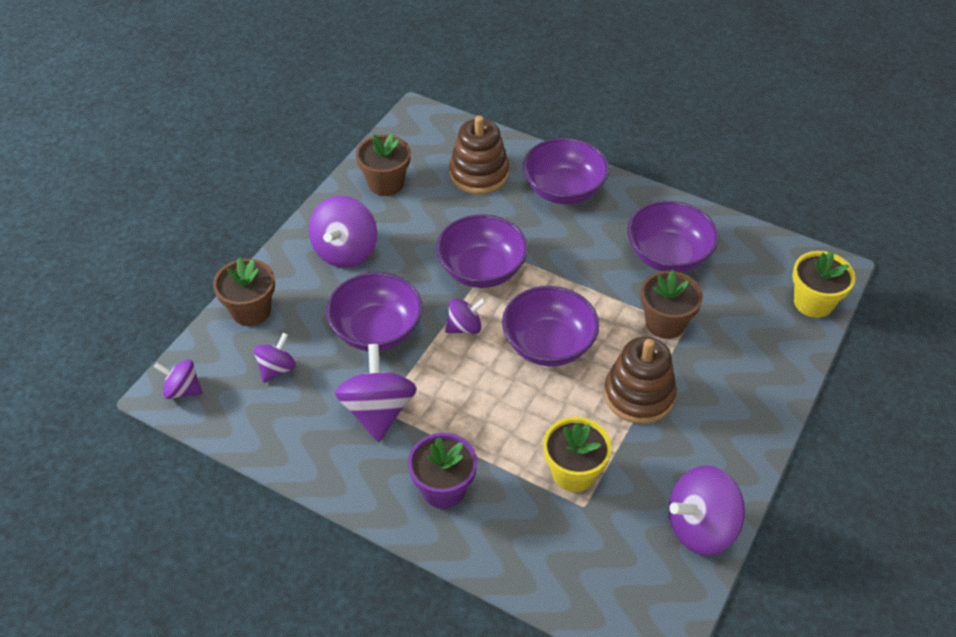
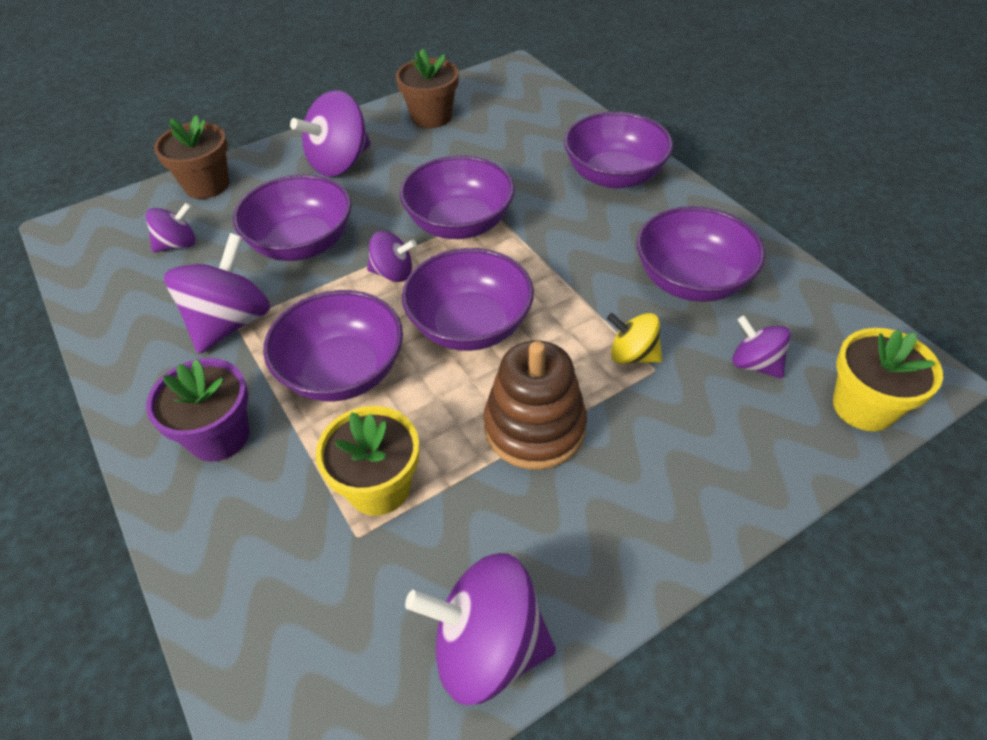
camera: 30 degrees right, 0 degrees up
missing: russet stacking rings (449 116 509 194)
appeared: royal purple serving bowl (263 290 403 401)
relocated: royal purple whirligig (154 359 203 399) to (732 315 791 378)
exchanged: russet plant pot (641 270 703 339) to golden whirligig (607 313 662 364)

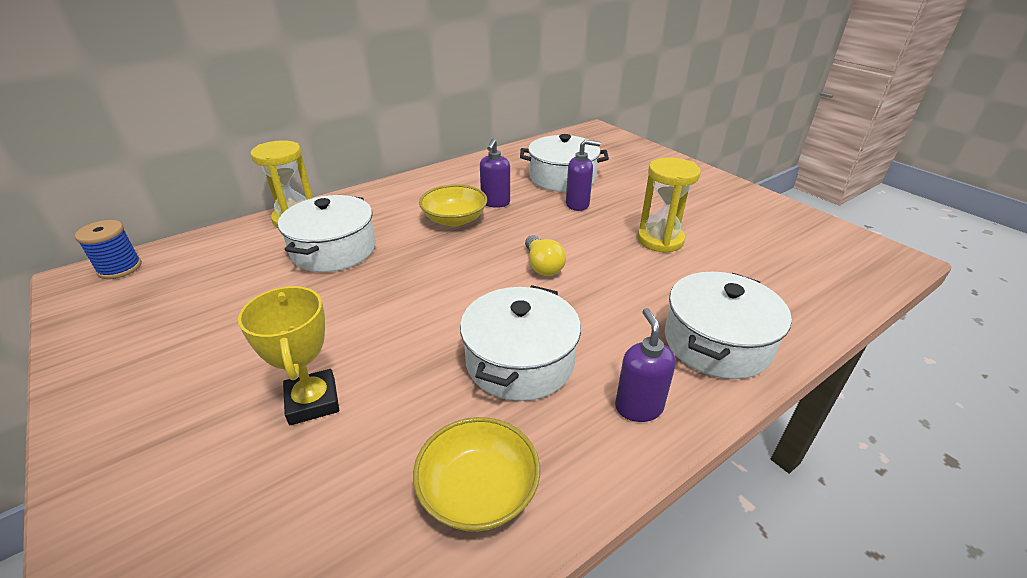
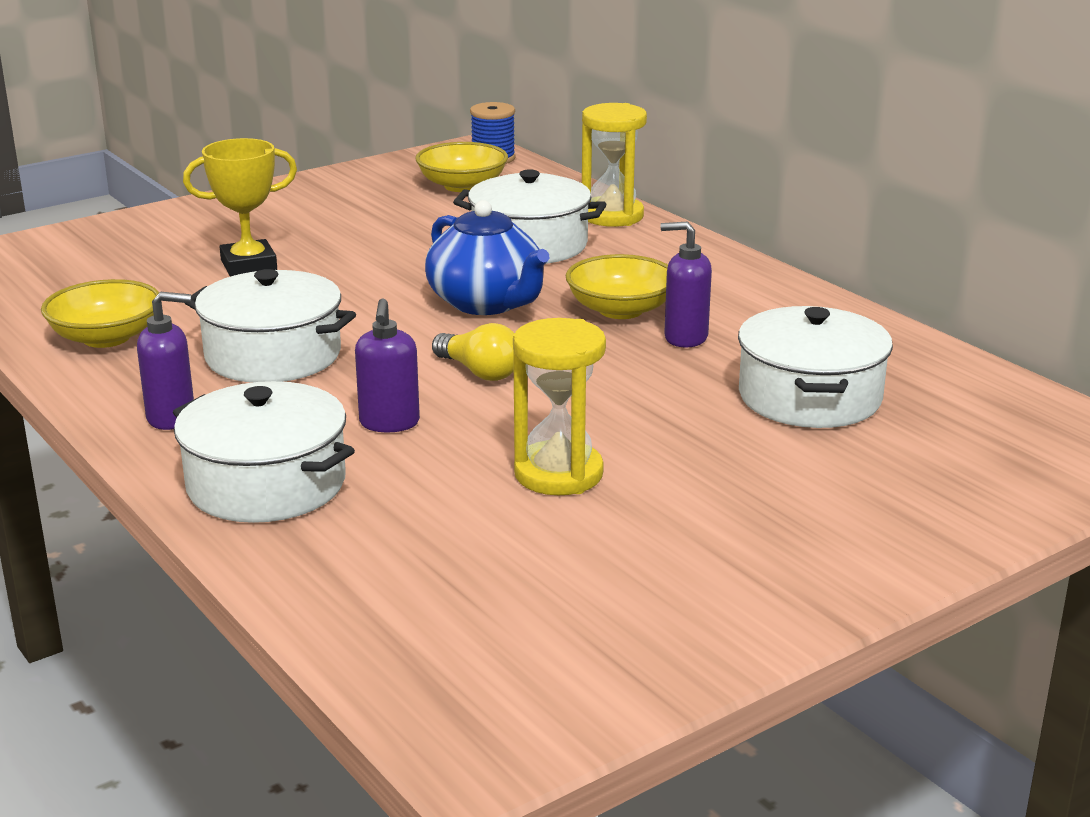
camera: 90 degrees right, 10 degrees down
appeared: golden serving bowl (415 142 508 192); royal blue teapot (425 200 549 315)
relocated: royal purple soap dispenser (566 139 600 211) to (355 298 420 432)
spun: golden bulb (525 235 566 276) = (432 323 514 381) 120 degrees counterclockwise

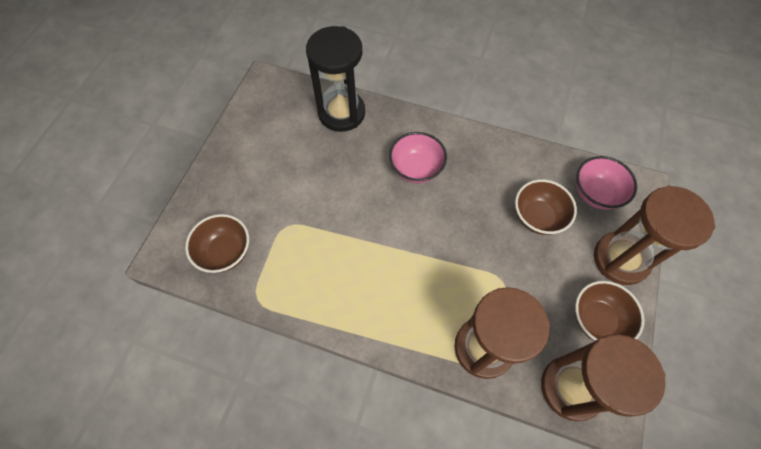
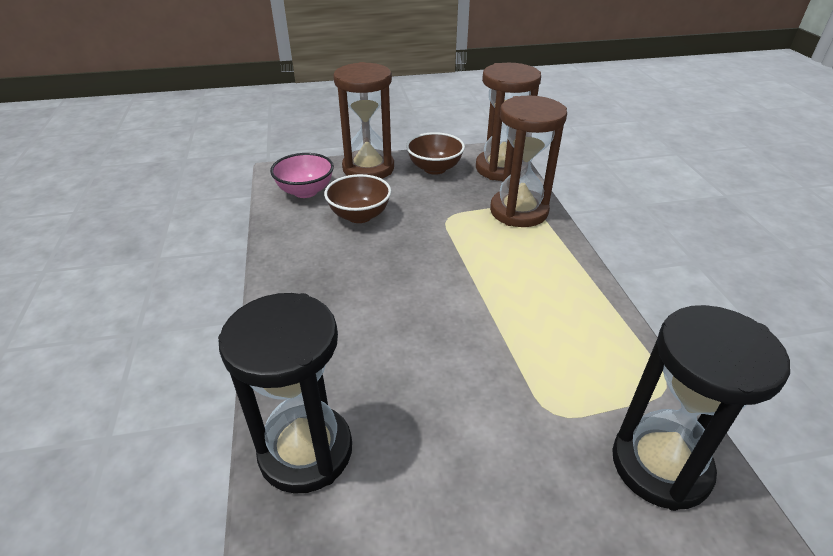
camera: 120 degrees left, 25 degrees down
missing: rosy serving bowl (389 132 447 183)
exchanged: russet serving bowl (185 214 249 273) to black hourglass (612 305 790 511)

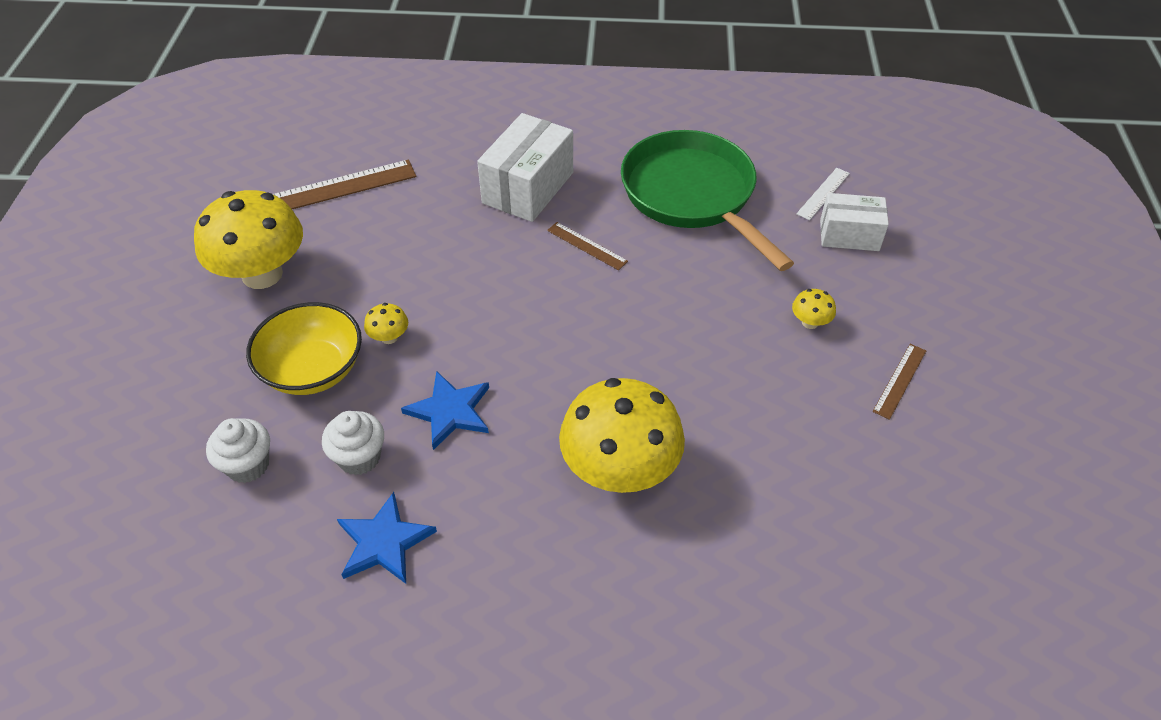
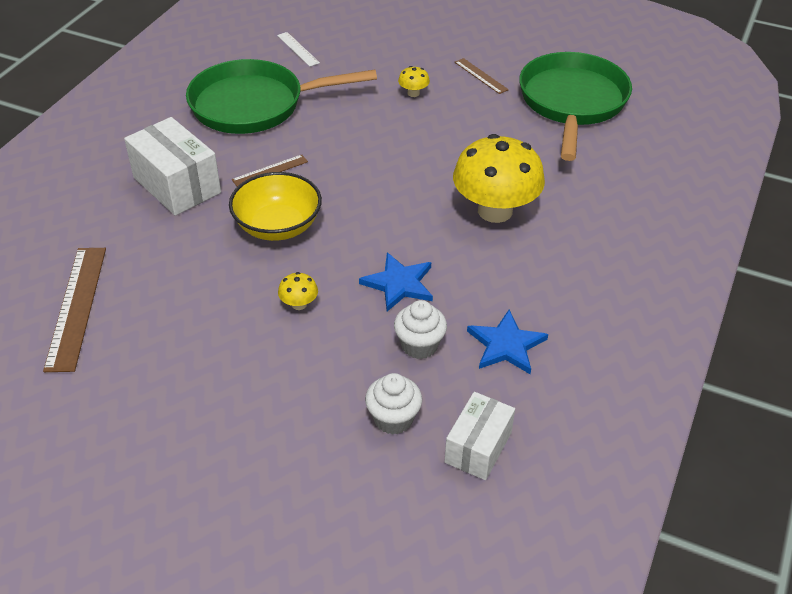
camera: 70 degrees left, 5 degrees down
missing: golden mushroom (194 190 303 289)
appeared: emerald frying pan (519 52 632 161)
relocated: pure white parcel (820 193 889 251) to (444 392 515 480); golden serving bowl (246 302 362 395) to (229 172 322 241)

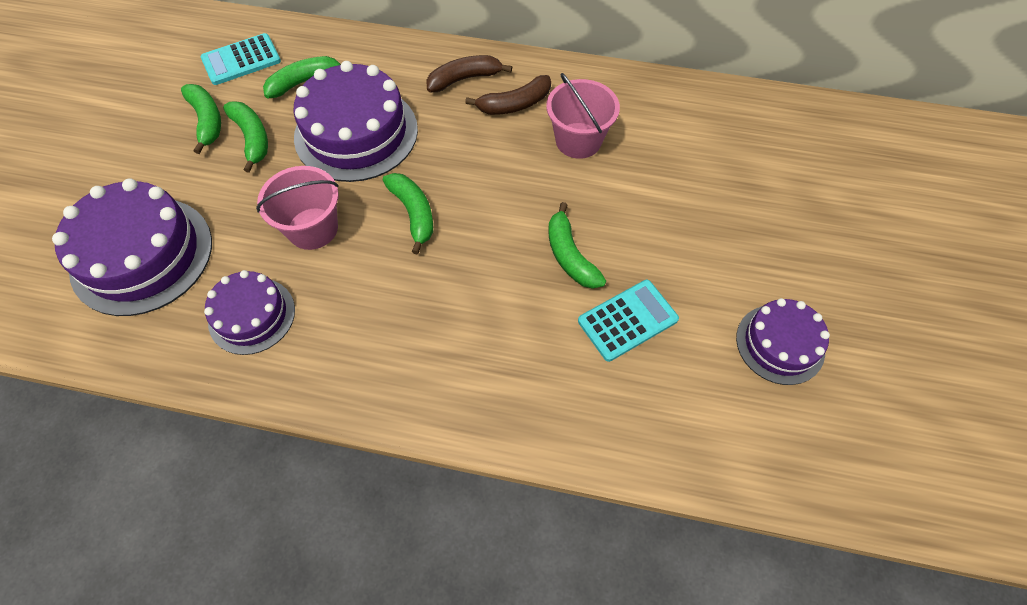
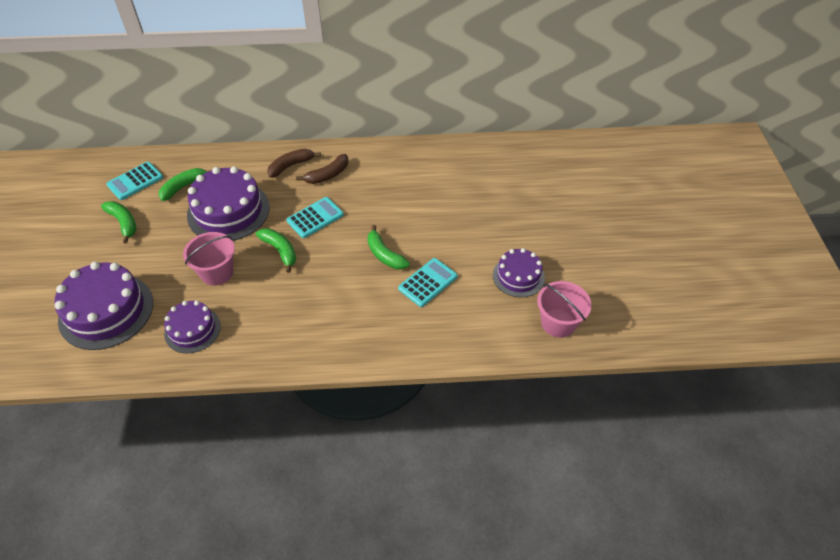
camera: 15 degrees left, 10 degrees down
missing: emerald toy banana (223 101 268 173)
appeared: teal pocket calculator (286 197 344 238)
relocated: rosy bucket (546 73 620 159) to (537 281 591 338)

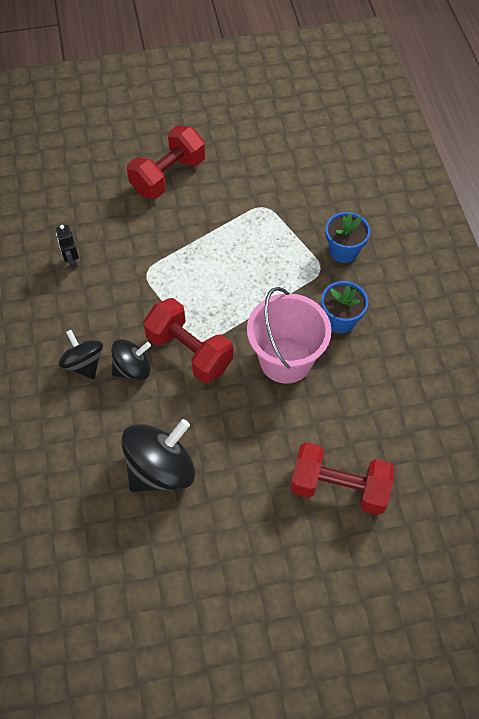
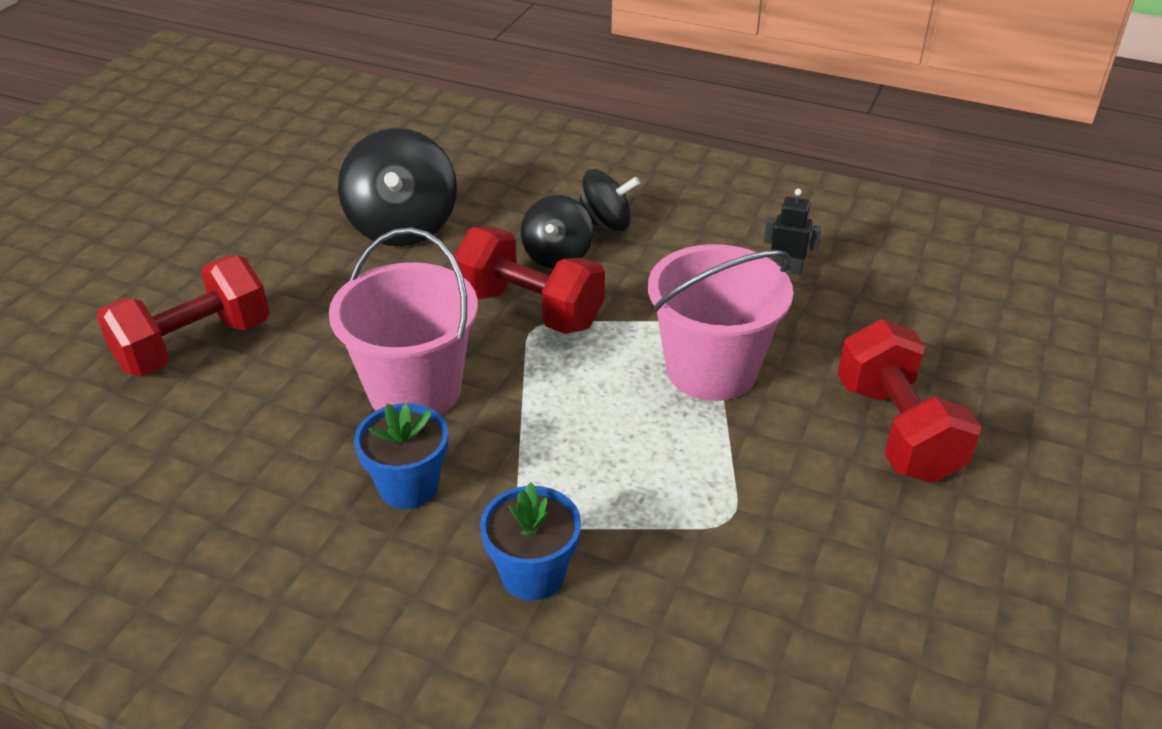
camera: 125 degrees right, 20 degrees down
appeared: rosy bucket (648 244 793 401)
spun: crimson dumbbell (143 298 233 383) = (454 227 605 334) 45 degrees clockwise

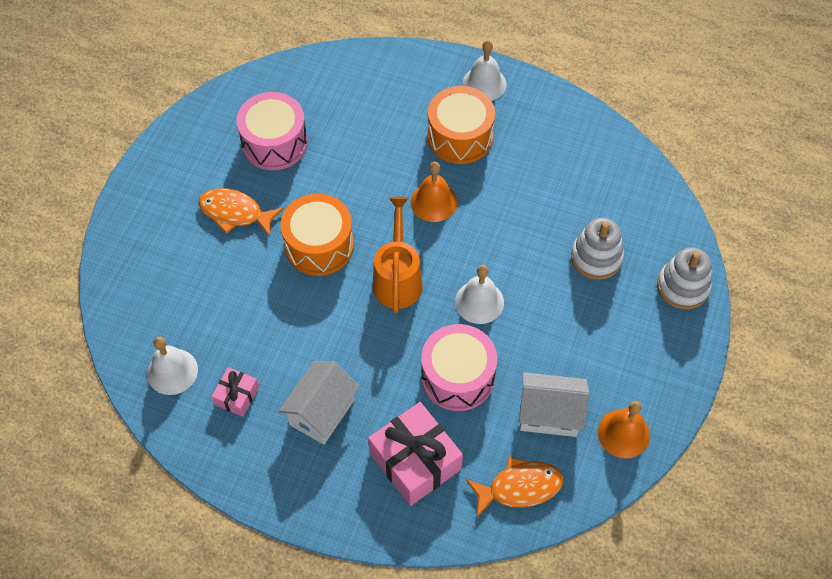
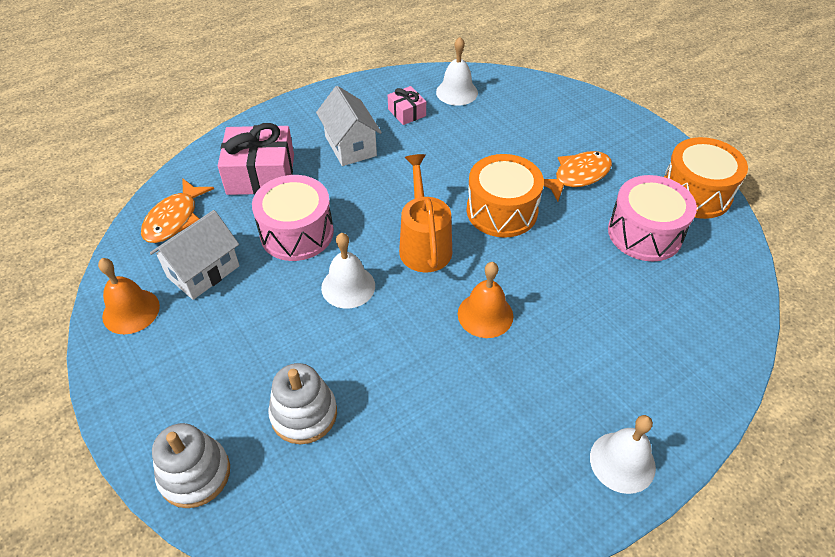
camera: 125 degrees right, 10 degrees down
relocated: orange-coloured toy drum (427 86 495 164) to (664 137 748 219)
spun: orange-coloured sprinkling can (373 197 423 313) = (399 154 452 272) 135 degrees counterclockwise

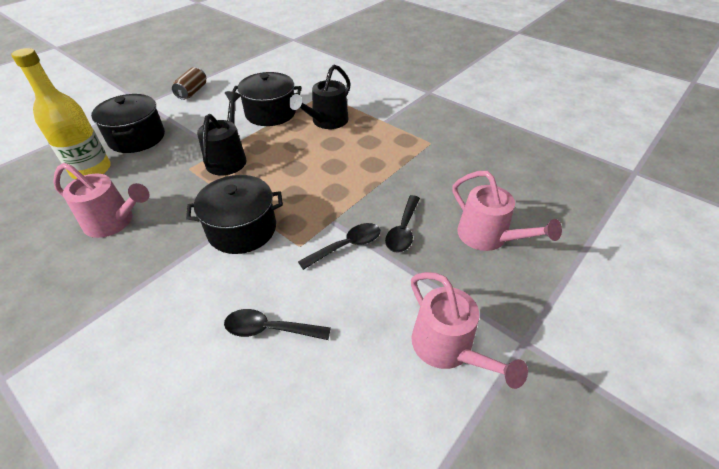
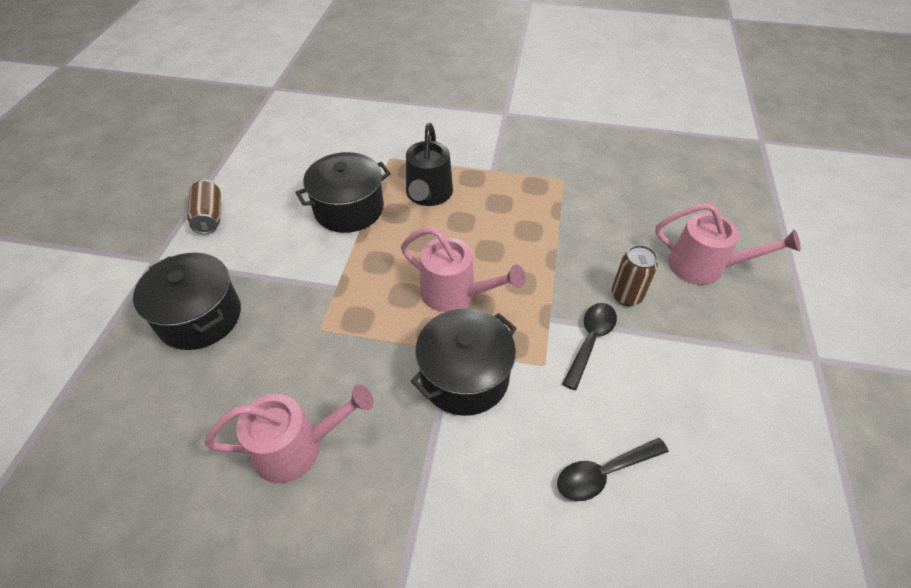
camera: 30 degrees left, 5 degrees up
missing: golden drink bottle (11 48 111 179); black sprinkling can (197 91 246 175)
relocated: rosy sprinkling can (411 272 528 389) to (401 228 525 312)
exchanged: black teaspoon (385 195 420 253) to russet tin (612 245 658 306)

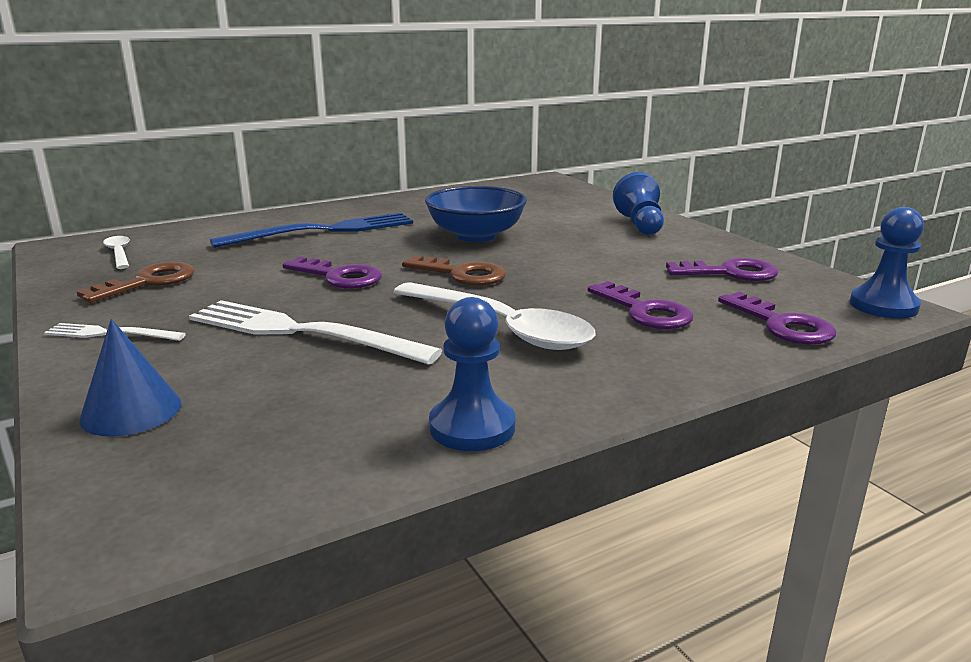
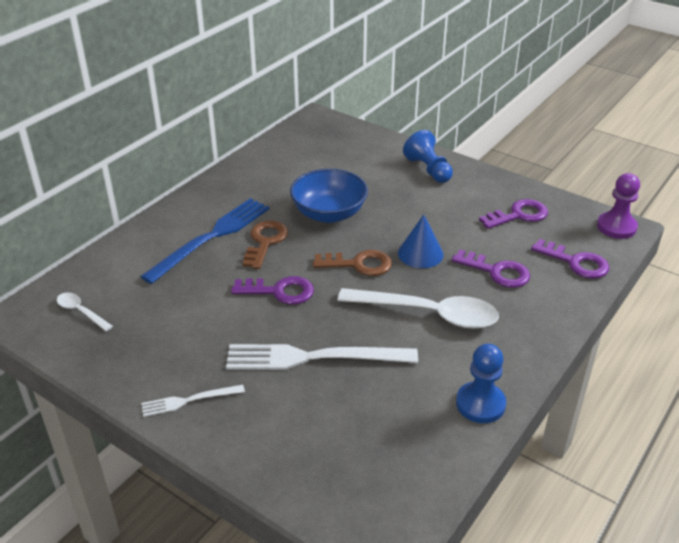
camera: 25 degrees left, 15 degrees up
relocated: russet door key (76 262 195 303) to (243 221 288 269); royal blue cone (79 319 181 437) to (398 215 443 268)
colour: royal blue chess pawn (850 207 924 318) to royal purple chess pawn (597 173 640 239)

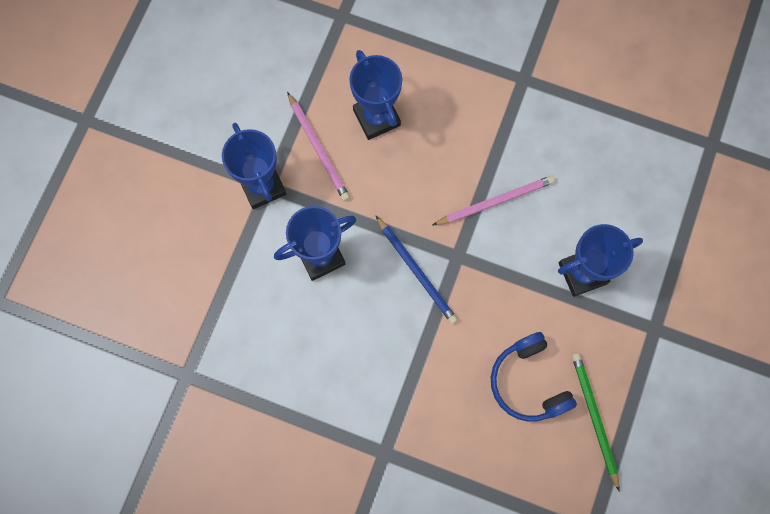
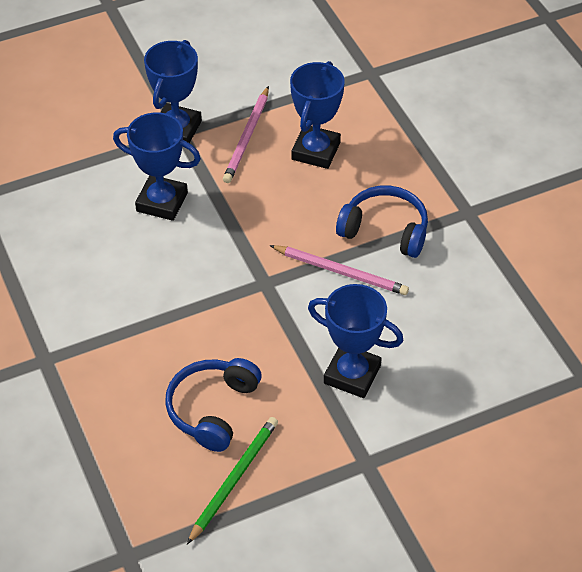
camera: 45 degrees right, 25 degrees down
missing: royal blue pencil (376 216 458 324)
appeared: royal blue over-ear headphones (336 185 428 258)

